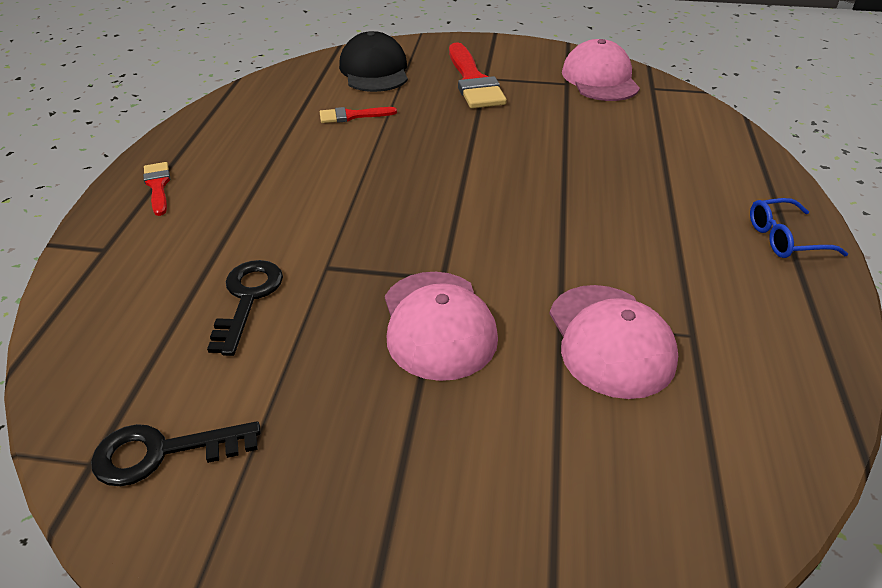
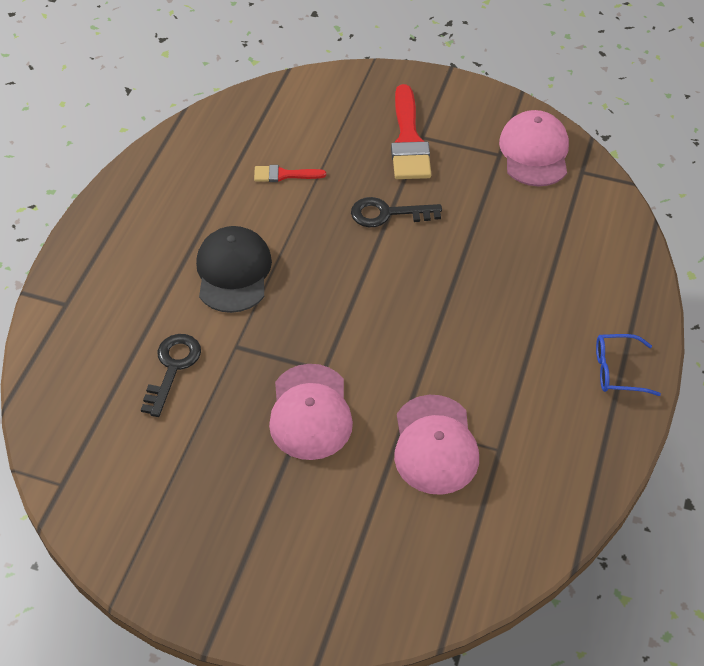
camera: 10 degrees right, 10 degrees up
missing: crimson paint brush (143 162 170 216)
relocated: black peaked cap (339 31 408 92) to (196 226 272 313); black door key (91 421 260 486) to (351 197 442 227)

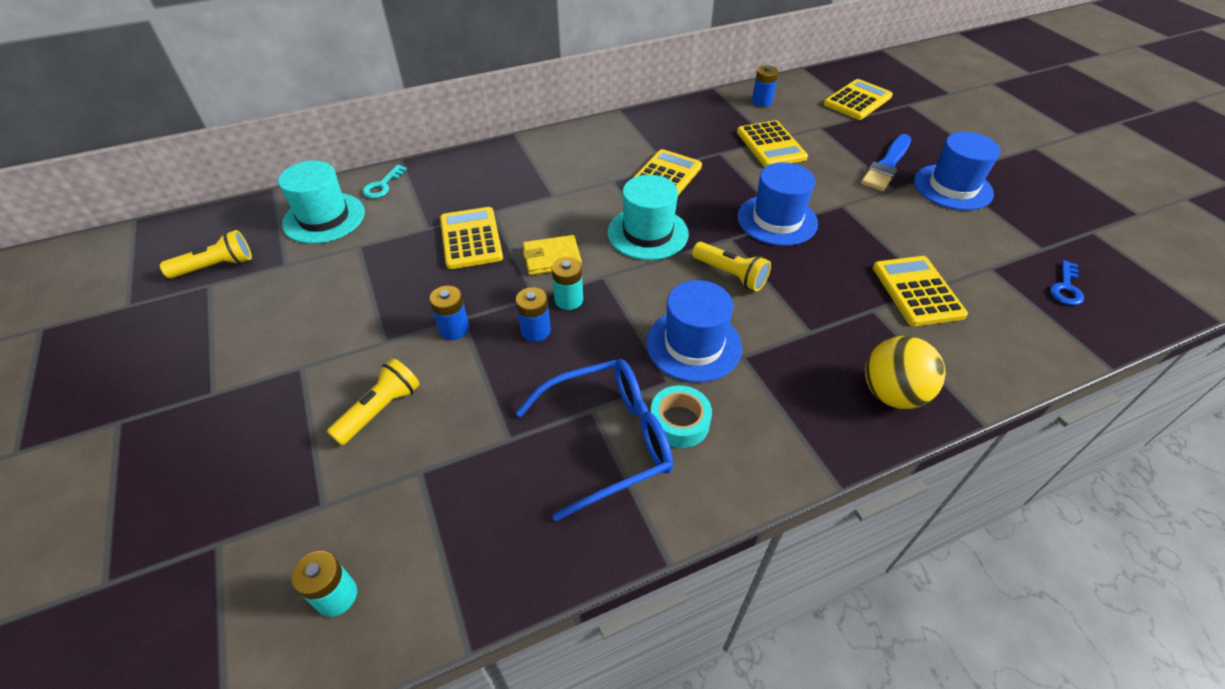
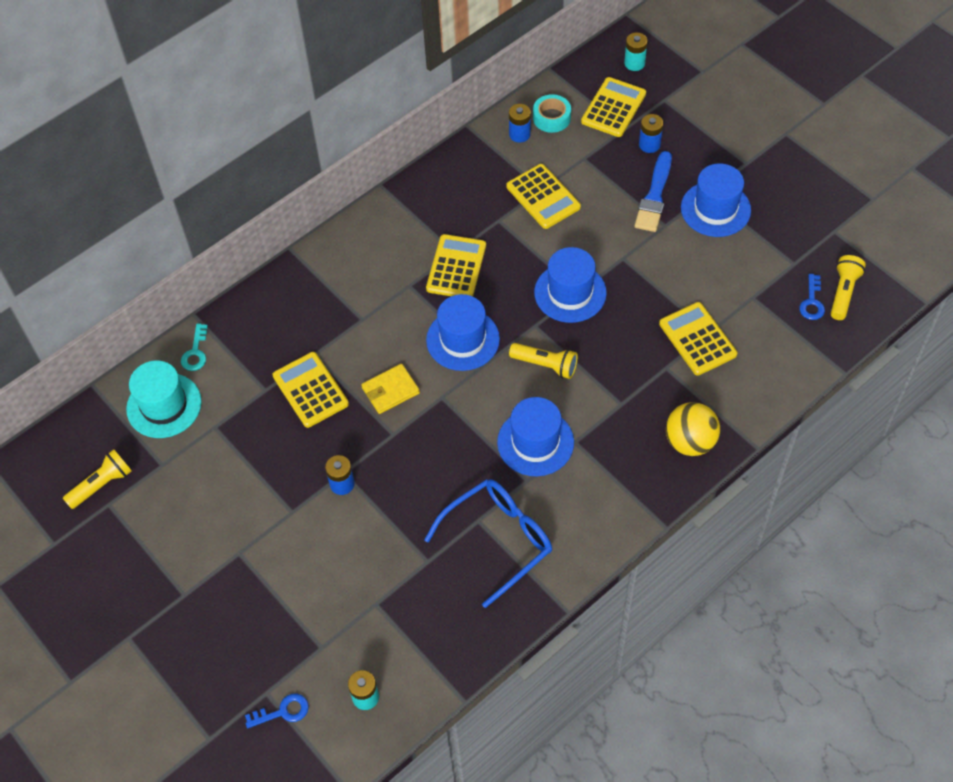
camera: 15 degrees left, 10 degrees up
appeared: royal blue door key (245 694 309 728)
relocated: teal power cell (551 257 583 310) to (624 33 648 71); royal blue power cell (516 287 551 342) to (639 114 663 153); golden torch (327 358 420 445) to (831 255 866 320); teal tape (650 385 712 448) to (533 94 571 133)
colour: teal top hat (608 175 689 260) to royal blue top hat (426 294 500 371)

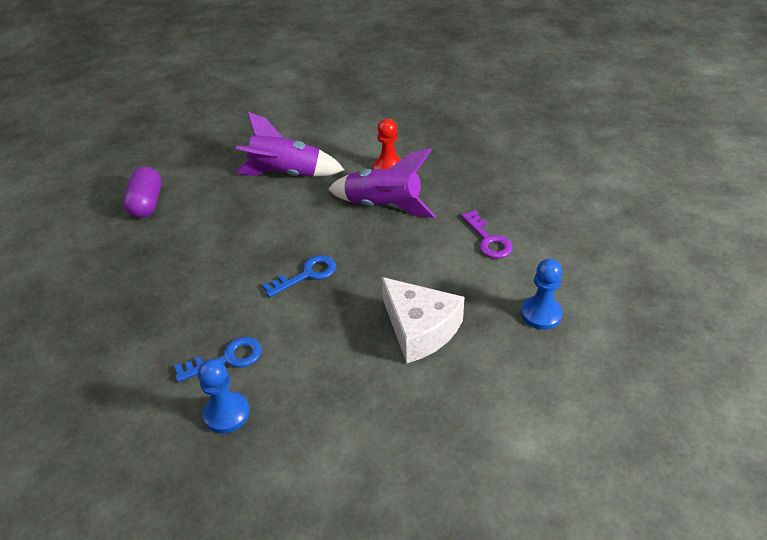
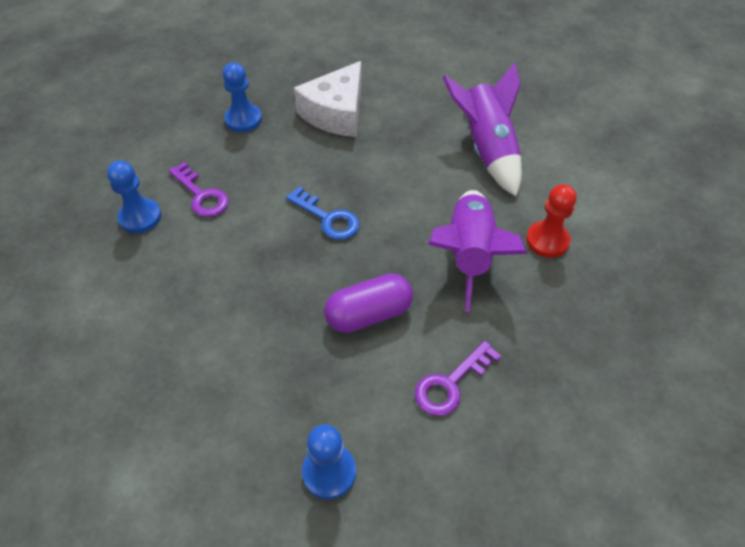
camera: 70 degrees right, 10 degrees up
appeared: royal blue chess pawn (223 62 262 132)
relocated: royal purple capsule (123 167 162 218) to (324 273 413 333); pure white cheese wedge (382 277 464 363) to (294 61 362 137)
colour: royal blue door key (174 337 262 382) to royal purple door key (169 162 229 217)

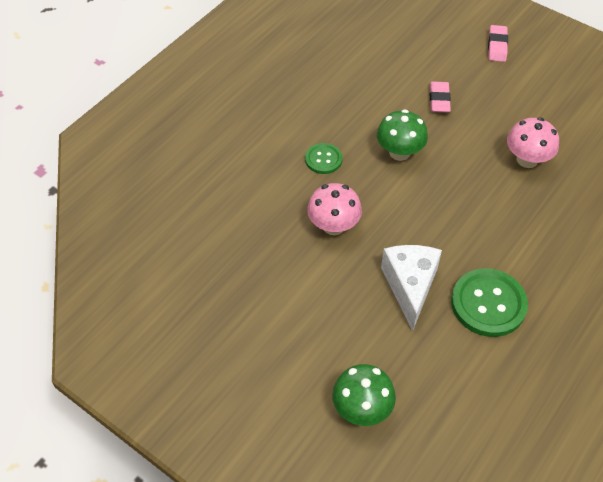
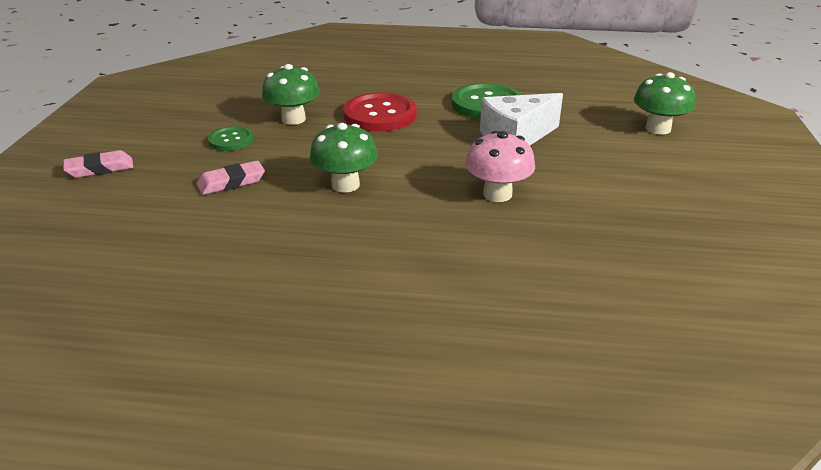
camera: 120 degrees left, 20 degrees down
appeared: crimson shirt button (343 93 417 131)
relocated: emerald shirt button (305 143 343 174) to (208 126 254 151)
colour: rosy mushroom (507 117 559 168) to emerald mushroom (262 64 320 125)

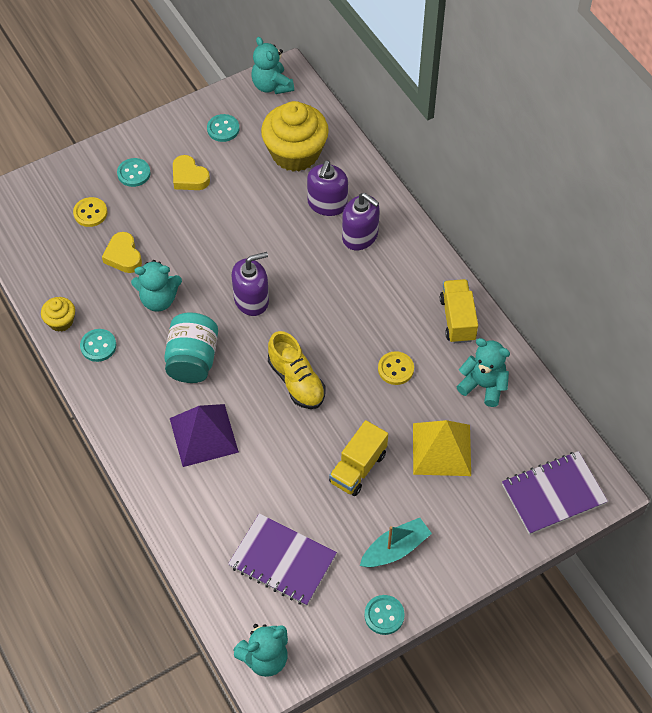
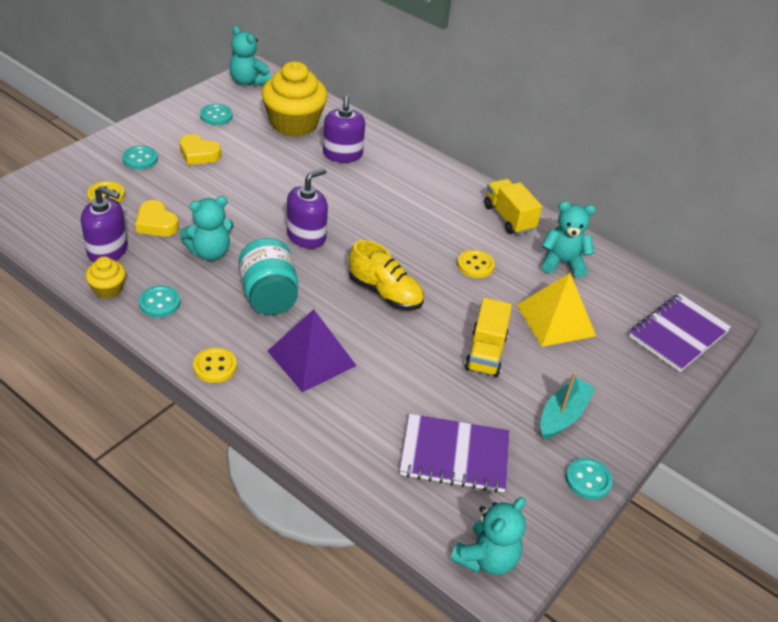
camera: 25 degrees left, 15 degrees down
appeared: golden shirt button (193 347 237 383)
relocated: royal purple soap dispenser (342 193 380 250) to (81 186 128 262)

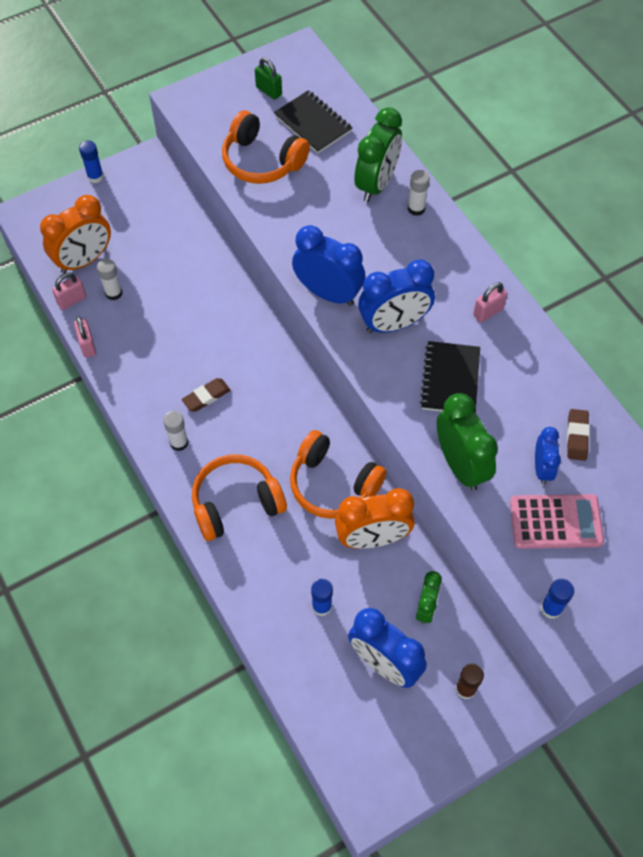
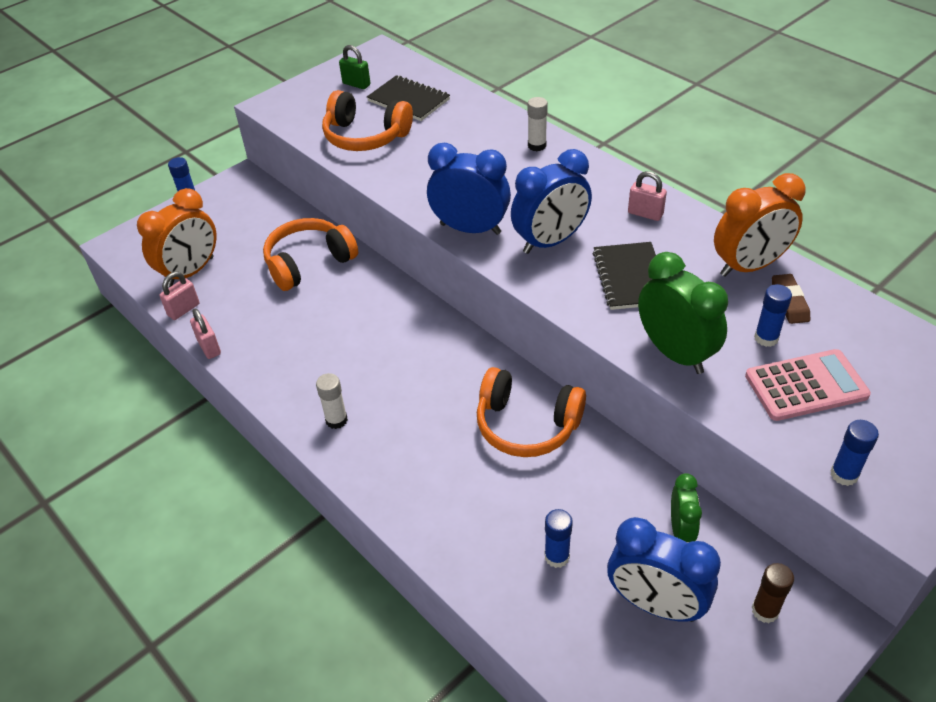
camera: 10 degrees left, 15 degrees down
missing: emerald clock (354 107 402 202); pure white glue stick (97 259 123 301); russet gum eraser (182 378 231 412)
relocated: orange-coloured over-ear headphones (192 454 287 541) to (263 218 358 291); orange-coloured clock (335 488 415 549) to (714 173 806 277)
exchanged: royal blue clock (535 427 561 484) to royal blue glue stick (754 284 792 347)
spun: rosy small lock (473 282 508 322) = (628 171 667 221) 75 degrees clockwise

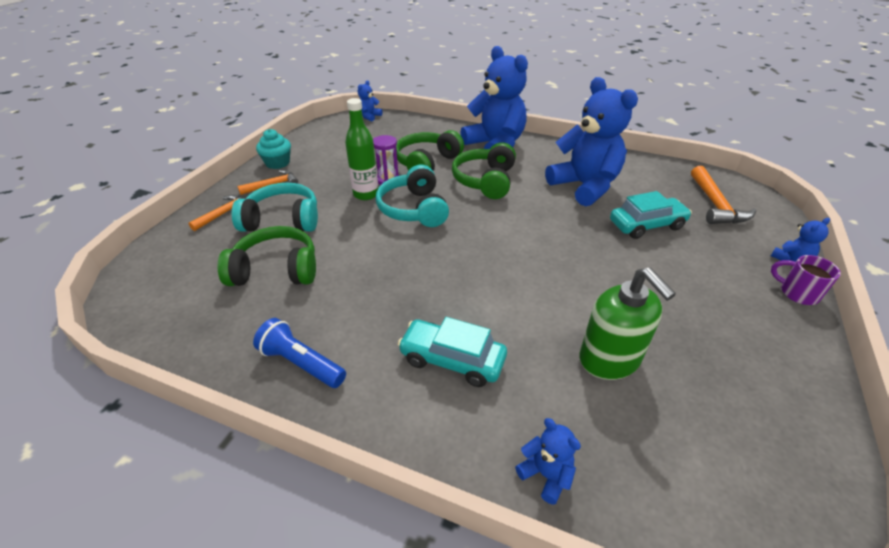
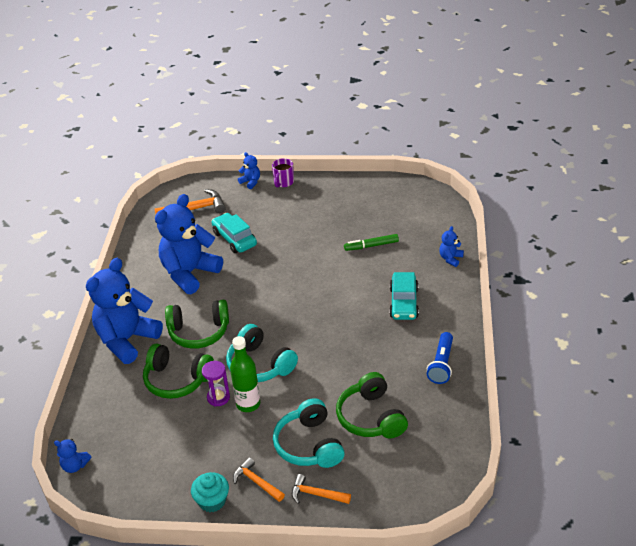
camera: 105 degrees left, 0 degrees up
exchanged: emerald soap dispenser (579 268 676 380) to emerald marker (344 234 399 251)
spun: teal over-ear headphones (376 165 449 227) = (226 324 298 382) 75 degrees clockwise

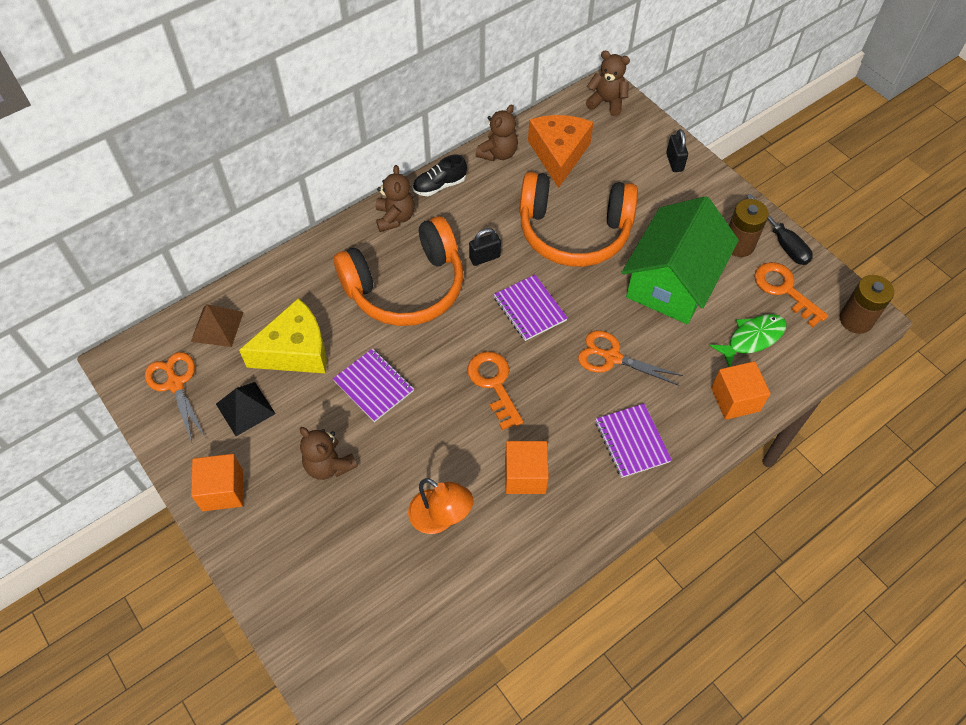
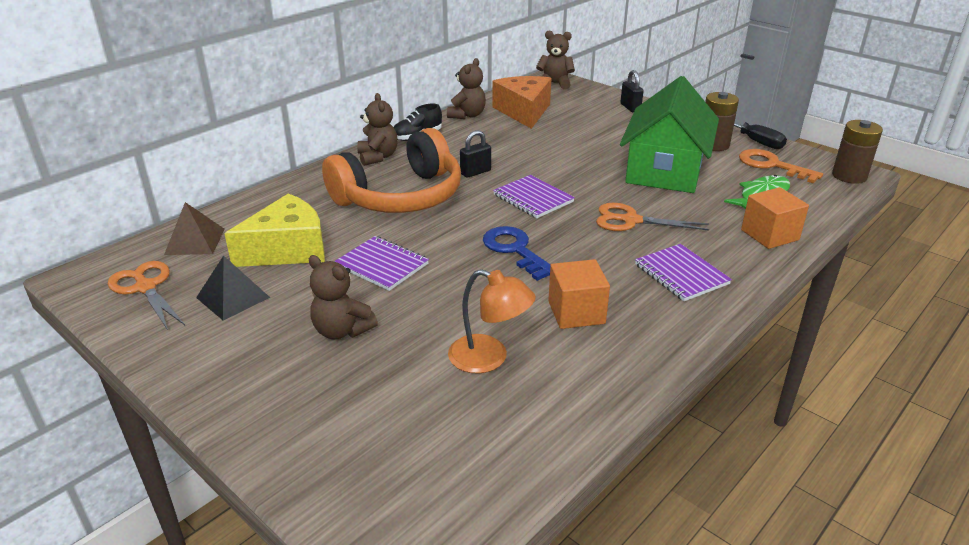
camera: 10 degrees left, 25 degrees down
missing: orange-coloured over-ear headphones (519 172 638 267); orange-coloured block (191 454 243 511)
colour: orange-coloured door key (467 351 523 430) to royal blue door key (483 226 550 281)

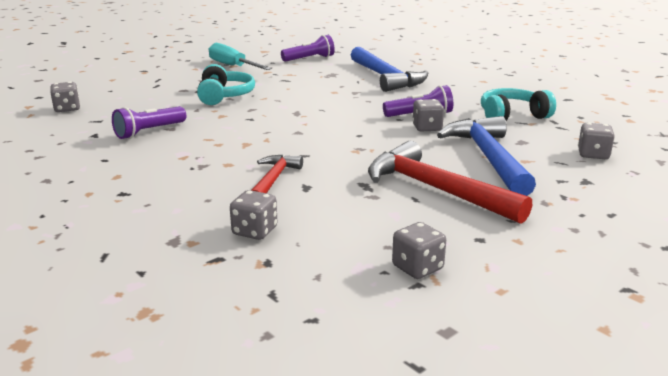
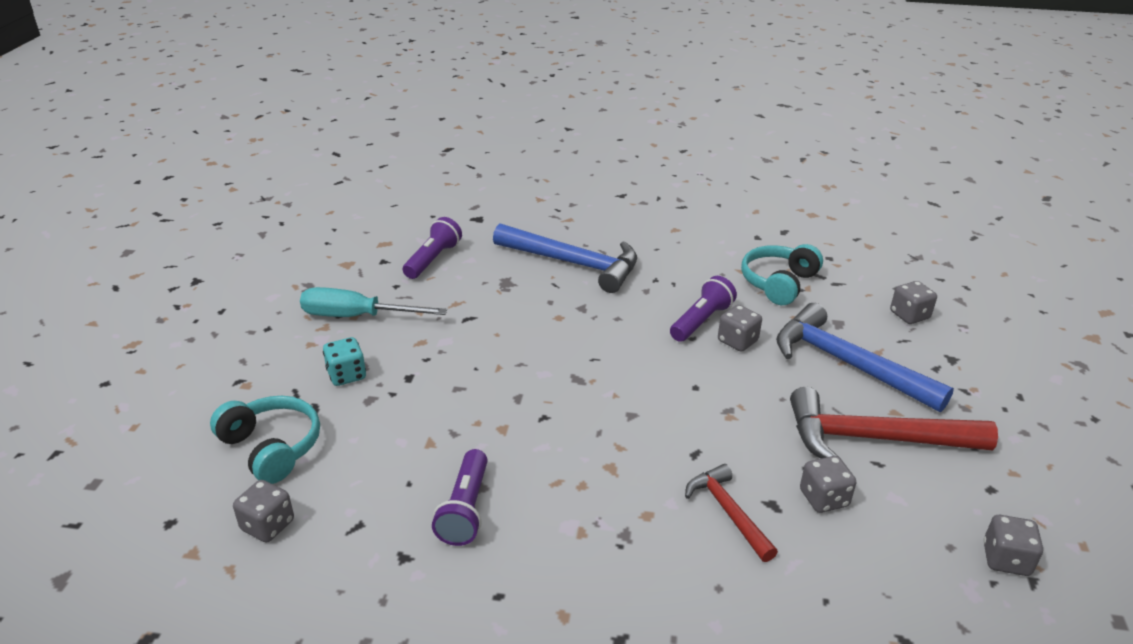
camera: 40 degrees left, 10 degrees up
appeared: teal dice (323 337 366 386)
relocated: teal over-ear headphones (197 64 255 105) to (210 396 320 484); grey dice (230 190 277 240) to (800 456 856 513)

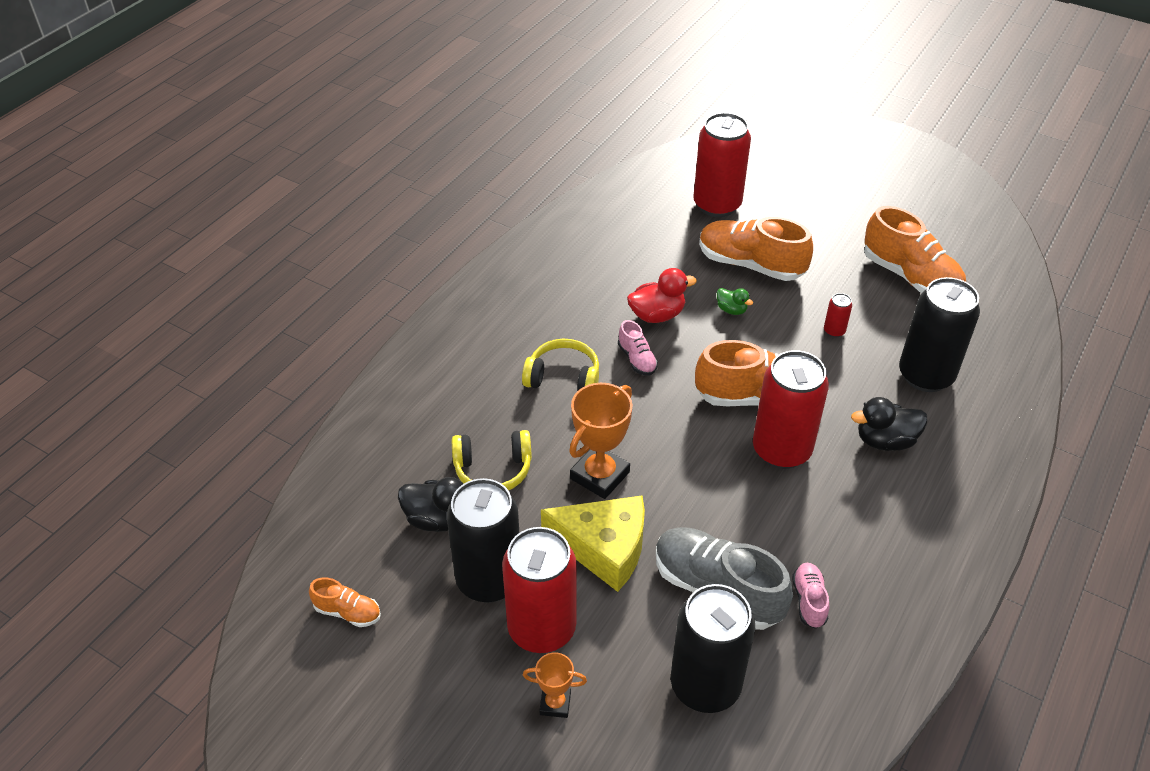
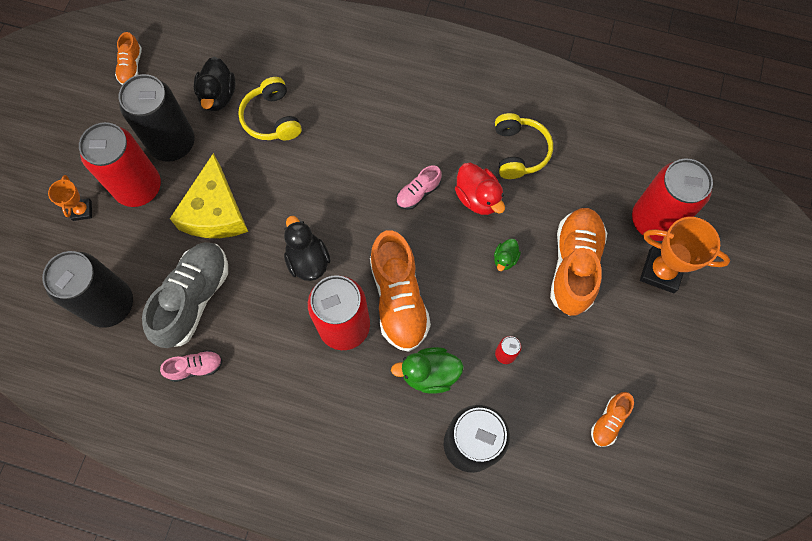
camera: 75 degrees right, 25 degrees up
appeared: emerald rubber duck (391 347 464 394)
relocated: golden over-ear headphones (522 339 599 391) to (495 113 553 179); orange-coloured award cup (569 383 633 499) to (640 217 730 293); black rubber duck (851 397 927 451) to (284 216 331 281)
size: orange-coloured sneaker (864 206 966 293) = (591 392 634 447) x0.49

